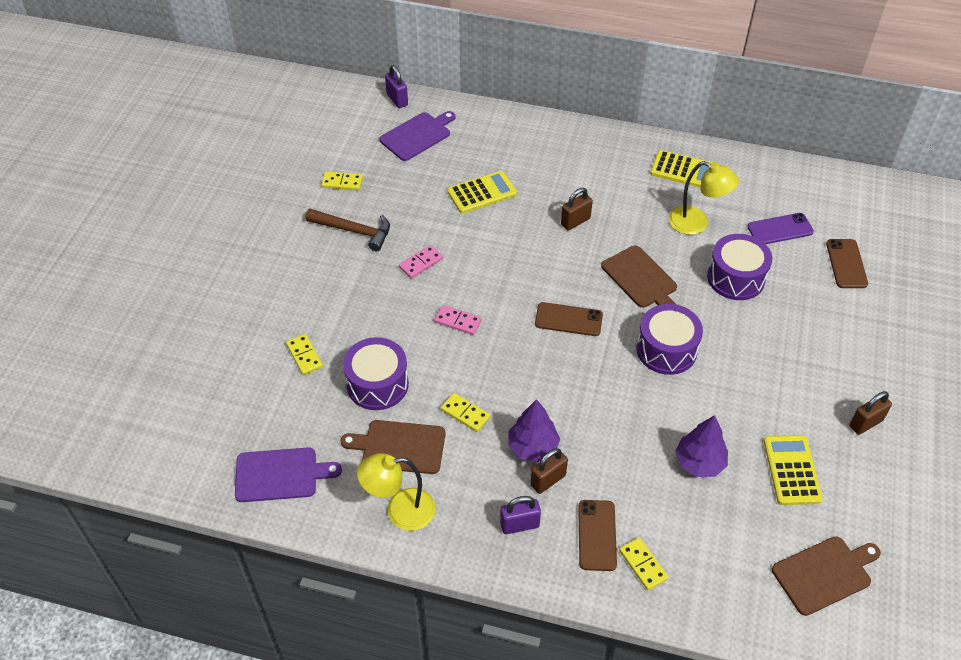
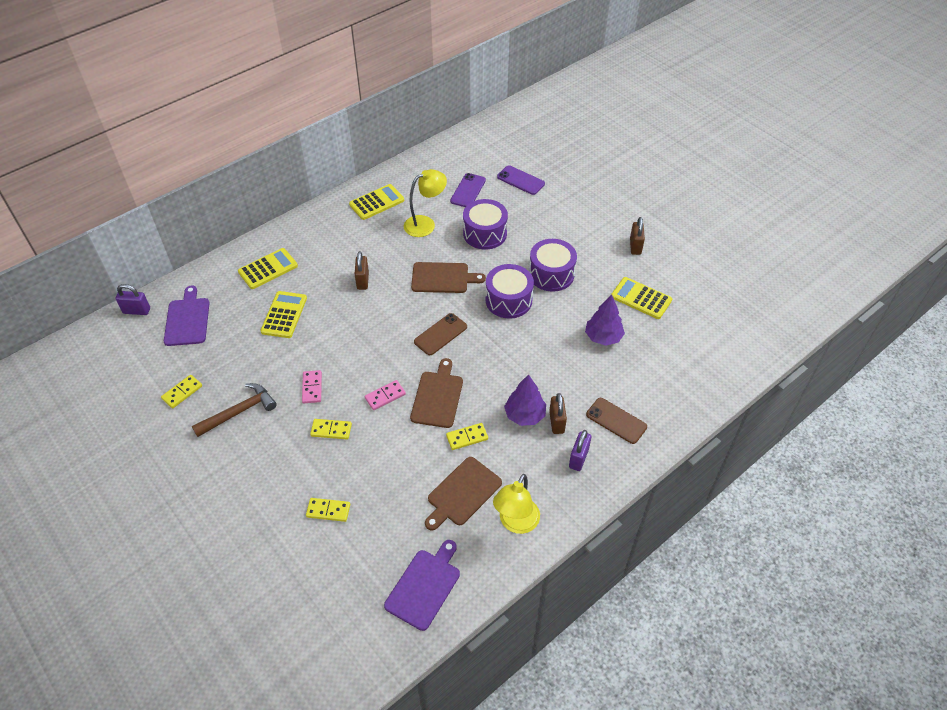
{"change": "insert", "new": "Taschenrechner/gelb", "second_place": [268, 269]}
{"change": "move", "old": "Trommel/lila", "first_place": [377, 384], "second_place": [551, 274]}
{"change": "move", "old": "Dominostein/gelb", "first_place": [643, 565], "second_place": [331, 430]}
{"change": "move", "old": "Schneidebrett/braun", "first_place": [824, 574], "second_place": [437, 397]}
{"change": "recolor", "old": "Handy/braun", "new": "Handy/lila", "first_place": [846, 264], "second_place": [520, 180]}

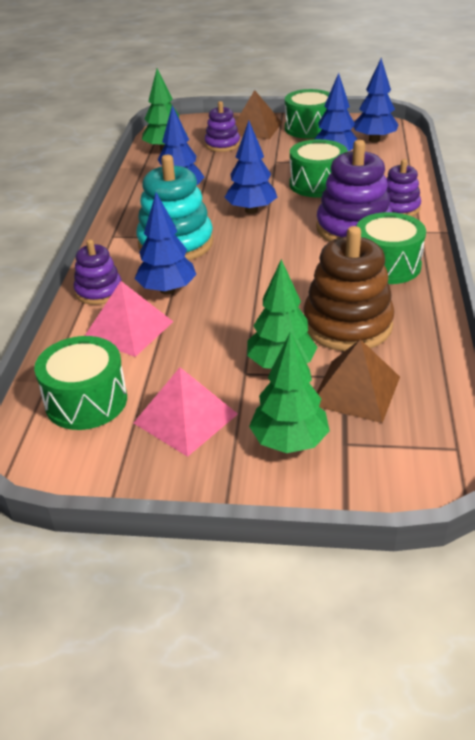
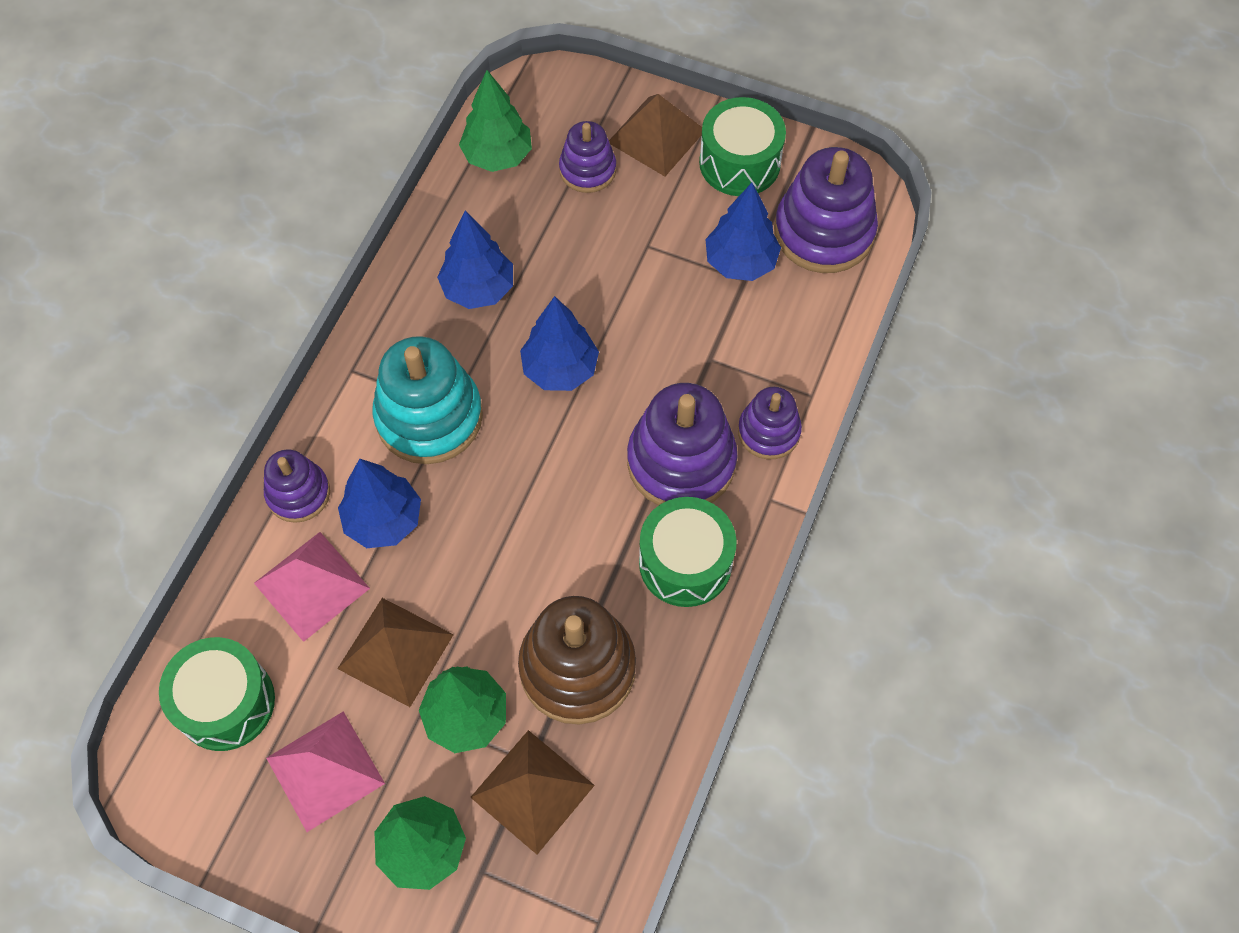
{"change": "delete", "old": "Trommel/grün", "first_place": [317, 184]}
{"change": "insert", "new": "Pyramide/braun", "second_place": [396, 651]}
{"change": "replace", "old": "Baum/blau", "new": "Stapelspielzeug/lila", "first_place": [374, 140], "second_place": [824, 232]}

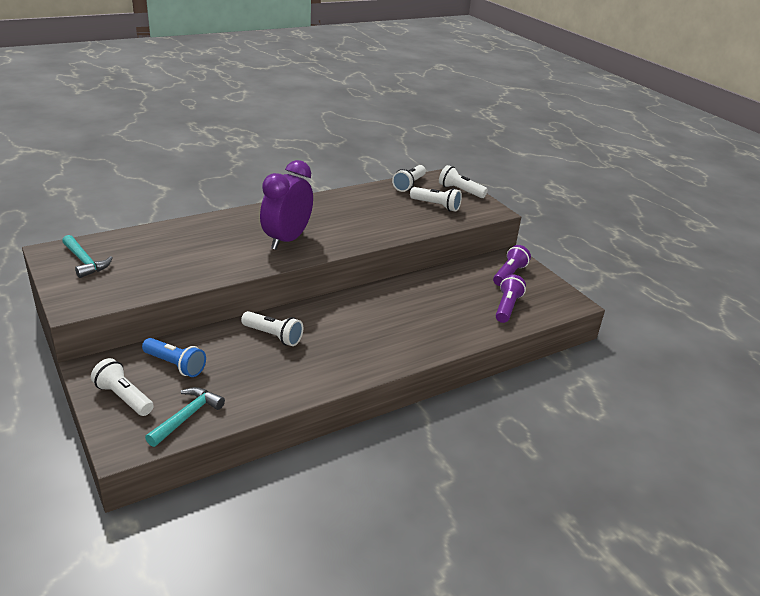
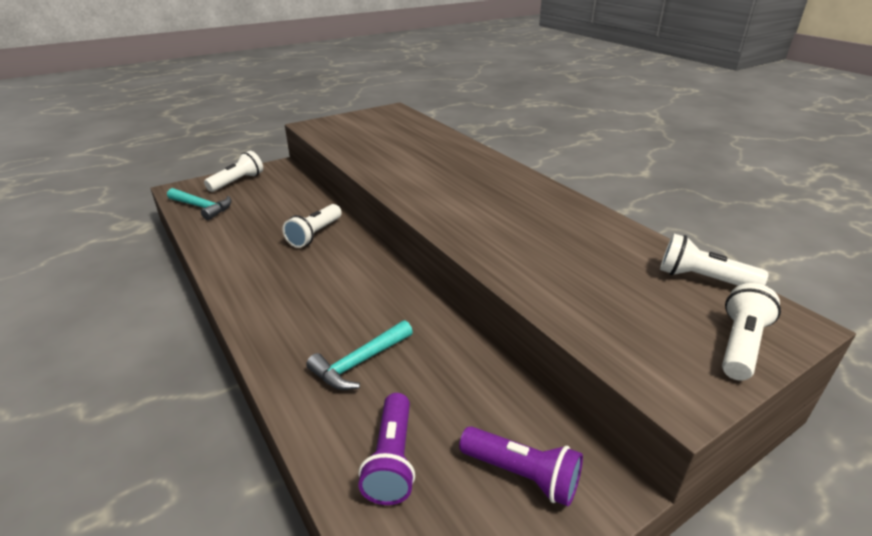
{"change": "delete", "old": "Taschenlampe/blau", "first_place": [175, 365]}
{"change": "delete", "old": "Wecker/lila", "first_place": [287, 240]}
{"change": "delete", "old": "Taschenlampe/weiß", "first_place": [436, 206]}
{"change": "move", "old": "Hammer/türkis", "first_place": [85, 262], "second_place": [360, 362]}
{"change": "rotate", "old": "Taschenlampe/lila", "first_place": [507, 307], "second_place": [392, 460], "degrees": 75}

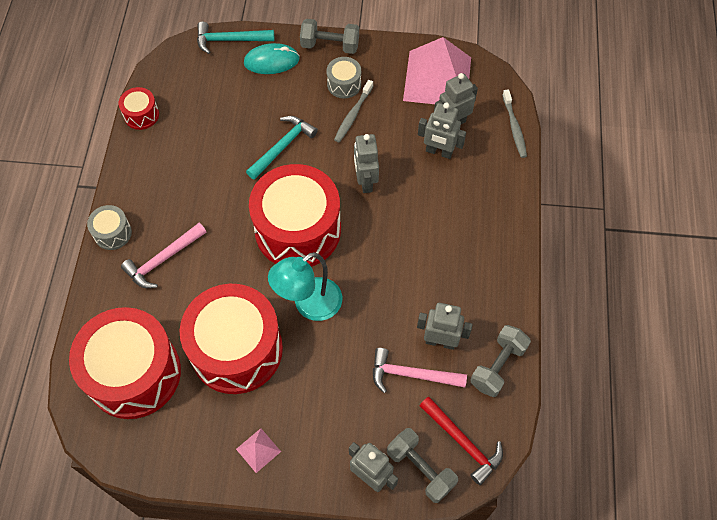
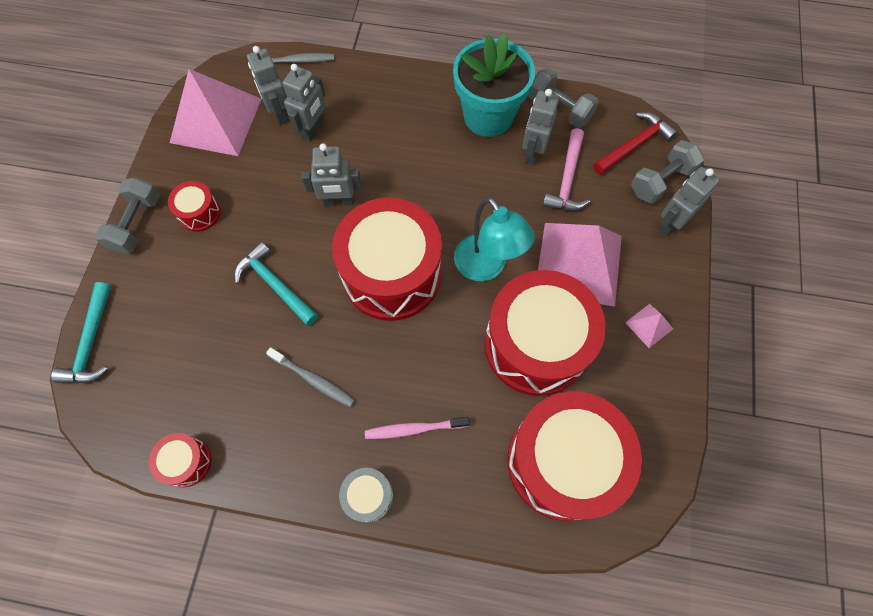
{"change": "delete", "old": "Computermaus/türkis", "first_place": [271, 61]}
{"change": "insert", "new": "Blumentopf/türkis", "second_place": [488, 116]}
{"change": "insert", "new": "Pyramide/rosa", "second_place": [579, 263]}
{"change": "move", "old": "Zahnbürste/grau", "first_place": [353, 115], "second_place": [313, 380]}
{"change": "replace", "old": "Hammer/rosa", "new": "Zahnbürste/rosa", "first_place": [163, 259], "second_place": [414, 429]}
{"change": "recolor", "old": "Trommel/grau", "new": "Trommel/rot", "first_place": [344, 84], "second_place": [199, 213]}

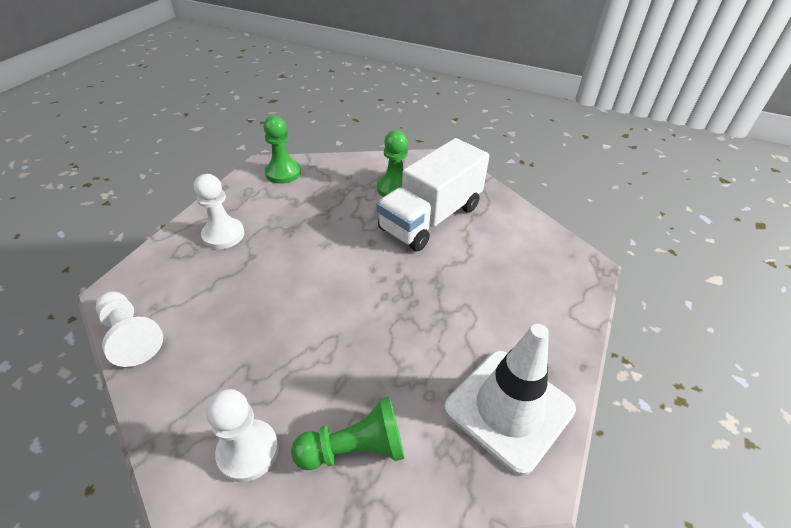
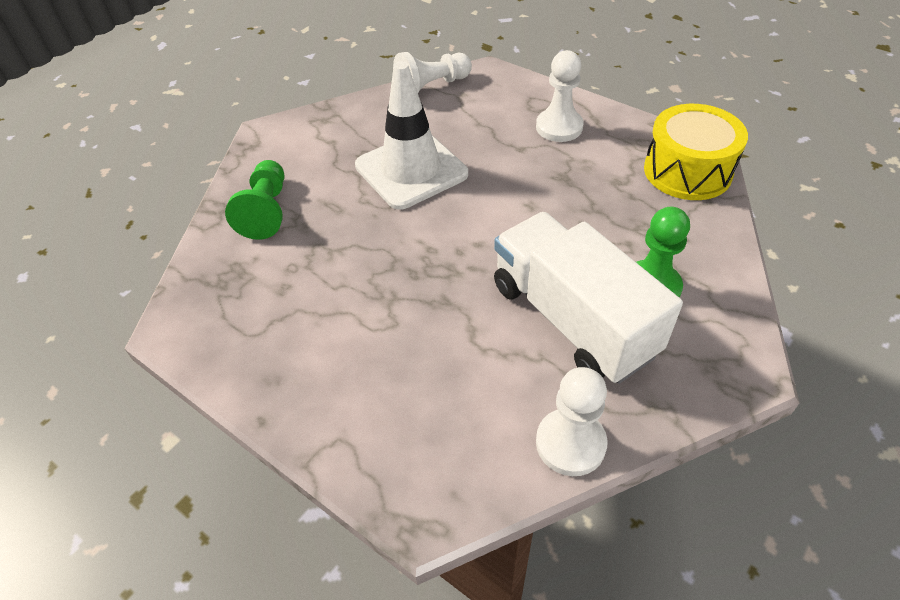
{"change": "move", "old": "Bauer/weiß", "first_place": [248, 451], "second_place": [570, 443]}
{"change": "move", "old": "Leitkegel/weiß", "first_place": [509, 408], "second_place": [411, 170]}
{"change": "replace", "old": "Bauer/grün", "new": "Trommel/gelb", "first_place": [283, 173], "second_place": [687, 171]}

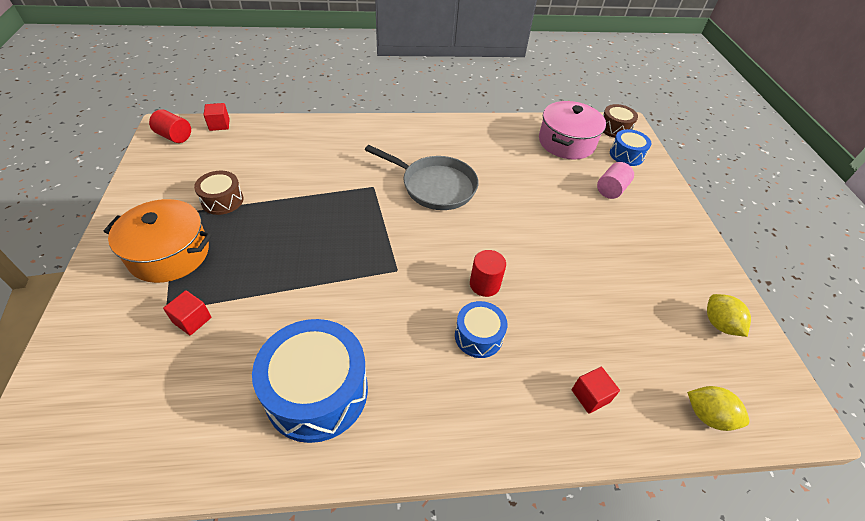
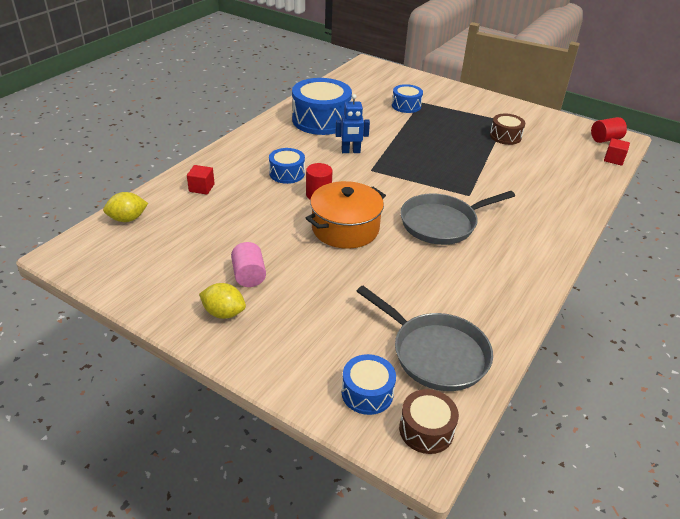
{"change": "insert", "new": "Roboter/blau", "second_place": [350, 151]}
{"change": "move", "old": "Kochtopf/orange", "first_place": [169, 254], "second_place": [345, 228]}
{"change": "move", "old": "Vollzylinder/rosa", "first_place": [611, 190], "second_place": [249, 275]}
{"change": "move", "old": "Zitrone/gelb", "first_place": [719, 324], "second_place": [224, 313]}
{"change": "replace", "old": "Kubus/rot", "new": "Trommel/blau", "first_place": [192, 320], "second_place": [406, 106]}
{"change": "replace", "old": "Kochtopf/rosa", "new": "Pfanne/grau", "first_place": [566, 142], "second_place": [435, 353]}

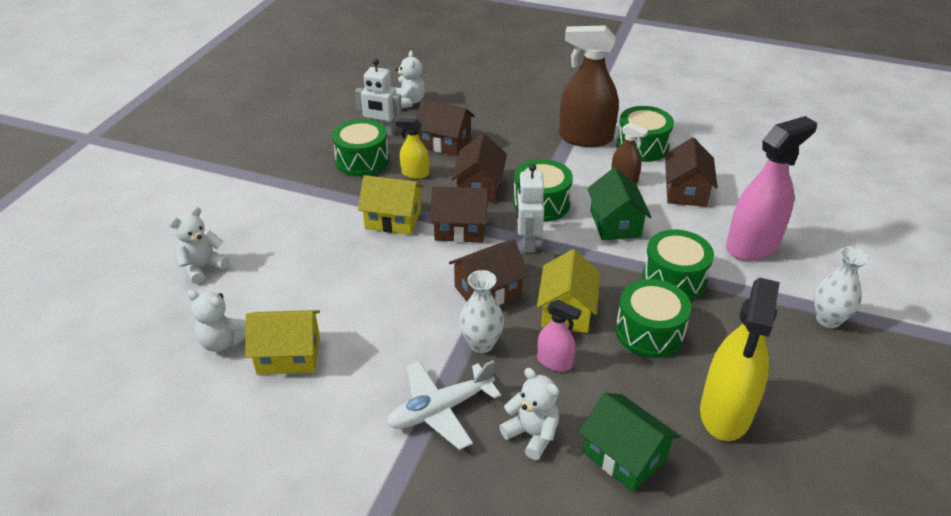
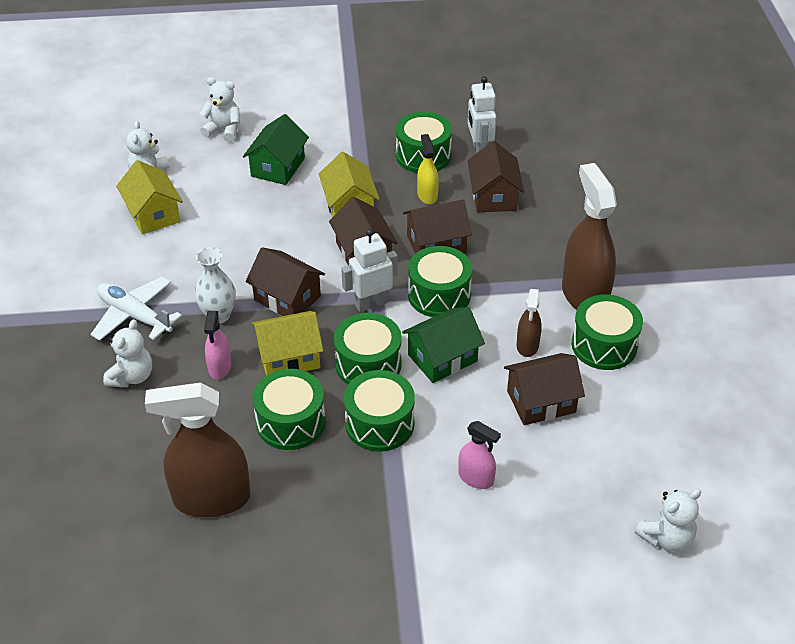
{"change": "delete", "old": "Vase/weiß", "first_place": [828, 319]}
{"change": "insert", "new": "Trommel/grün", "second_place": [368, 364]}
{"change": "move", "old": "Teddybär/weiß", "first_place": [409, 102], "second_place": [666, 538]}
{"change": "move", "old": "Haus/grün", "first_place": [624, 456], "second_place": [278, 167]}
{"change": "recolor", "old": "Sprühflasche/gelb", "new": "Sprühflasche/braun", "first_place": [725, 412], "second_place": [211, 498]}
{"change": "resize", "old": "Sprühflasche/rosa", "first_place": [752, 246], "second_place": [476, 478], "factor": 0.5}

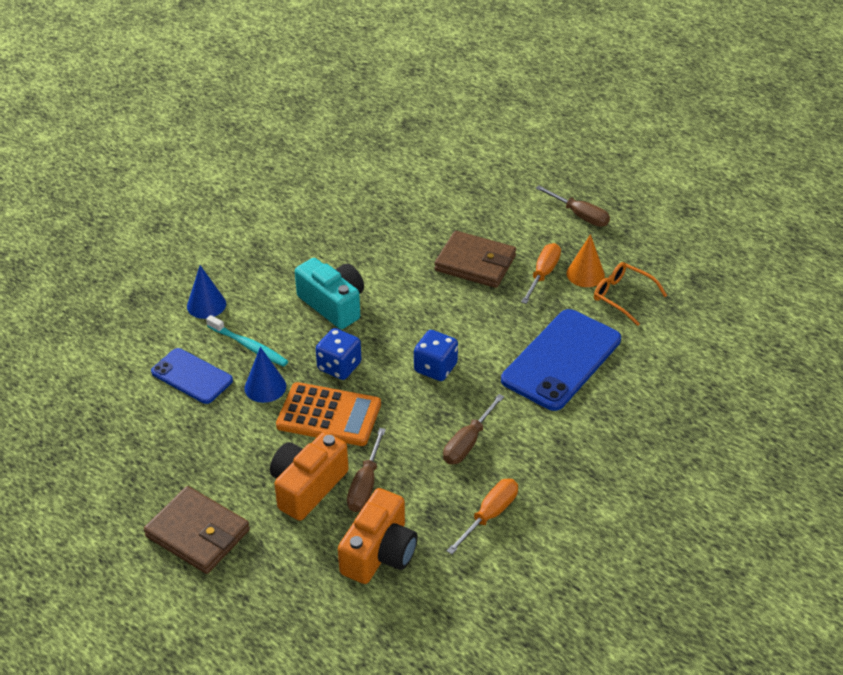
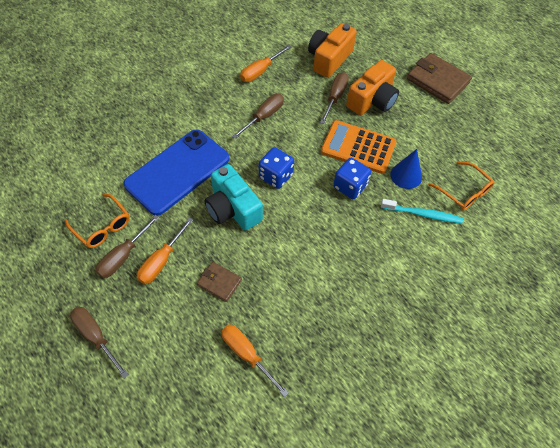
{"change": "delete", "old": "Kegel/blau", "first_place": [206, 305]}
{"change": "insert", "new": "Schraubenzieher/orange", "second_place": [247, 354]}
{"change": "move", "old": "Kamera/türkis", "first_place": [333, 304], "second_place": [232, 209]}
{"change": "replace", "old": "Handy/blau", "new": "Brille/orange", "first_place": [192, 376], "second_place": [463, 191]}
{"change": "replace", "old": "Kegel/orange", "new": "Schraubenzieher/braun", "first_place": [585, 274], "second_place": [123, 256]}
{"change": "rotate", "old": "Zahnbürste/türkis", "first_place": [249, 346], "second_place": [422, 214], "degrees": 150}
{"change": "resize", "old": "Geldbörse/braun", "first_place": [475, 263], "second_place": [219, 282], "factor": 0.55}

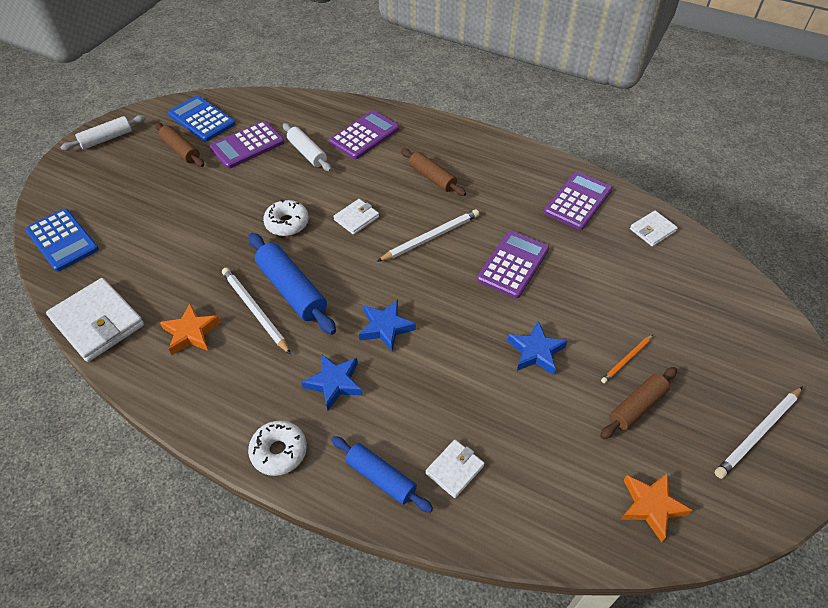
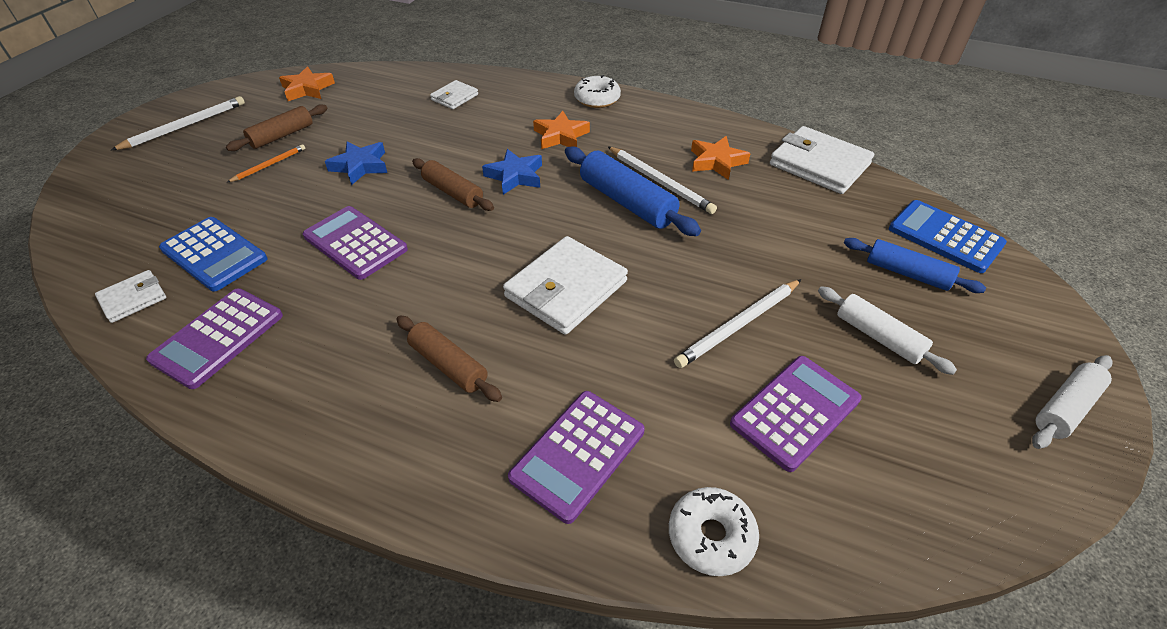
{"change": "move", "old": "Nudelholz/braun", "first_place": [181, 150], "second_place": [453, 192]}
{"change": "move", "old": "Taschenrechner/blau", "first_place": [202, 119], "second_place": [214, 254]}
{"change": "move", "old": "Donut/weiß", "first_place": [287, 223], "second_place": [711, 536]}
{"change": "move", "old": "Nudelholz/weiß", "first_place": [307, 153], "second_place": [878, 337]}
{"change": "move", "old": "Nudelholz/blau", "first_place": [381, 478], "second_place": [907, 273]}
{"change": "move", "old": "Bleistift/weiß", "first_place": [431, 237], "second_place": [738, 325]}
{"change": "recolor", "old": "Stern/blau", "new": "Stern/orange", "first_place": [334, 383], "second_place": [560, 136]}
{"change": "rotate", "old": "Taschenrechner/lila", "first_place": [513, 264], "second_place": [355, 243], "degrees": 105}
{"change": "resize", "old": "Geldbörse/weiß", "first_place": [356, 218], "second_place": [566, 289], "factor": 1.88}

